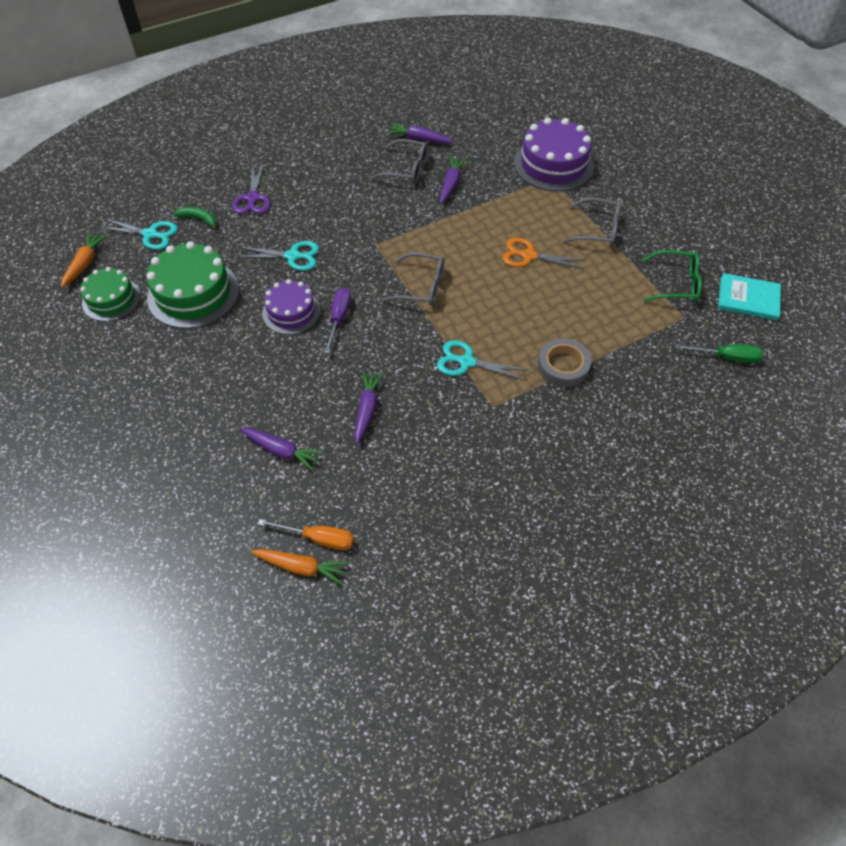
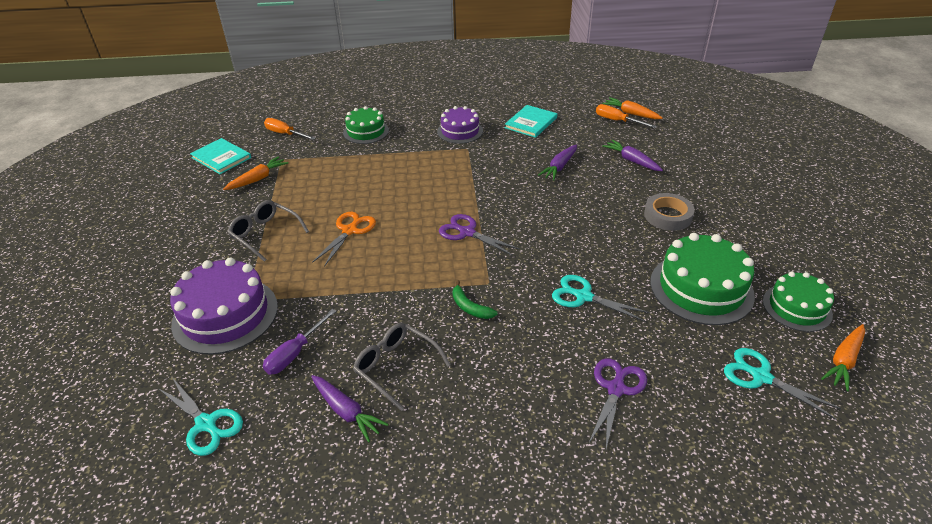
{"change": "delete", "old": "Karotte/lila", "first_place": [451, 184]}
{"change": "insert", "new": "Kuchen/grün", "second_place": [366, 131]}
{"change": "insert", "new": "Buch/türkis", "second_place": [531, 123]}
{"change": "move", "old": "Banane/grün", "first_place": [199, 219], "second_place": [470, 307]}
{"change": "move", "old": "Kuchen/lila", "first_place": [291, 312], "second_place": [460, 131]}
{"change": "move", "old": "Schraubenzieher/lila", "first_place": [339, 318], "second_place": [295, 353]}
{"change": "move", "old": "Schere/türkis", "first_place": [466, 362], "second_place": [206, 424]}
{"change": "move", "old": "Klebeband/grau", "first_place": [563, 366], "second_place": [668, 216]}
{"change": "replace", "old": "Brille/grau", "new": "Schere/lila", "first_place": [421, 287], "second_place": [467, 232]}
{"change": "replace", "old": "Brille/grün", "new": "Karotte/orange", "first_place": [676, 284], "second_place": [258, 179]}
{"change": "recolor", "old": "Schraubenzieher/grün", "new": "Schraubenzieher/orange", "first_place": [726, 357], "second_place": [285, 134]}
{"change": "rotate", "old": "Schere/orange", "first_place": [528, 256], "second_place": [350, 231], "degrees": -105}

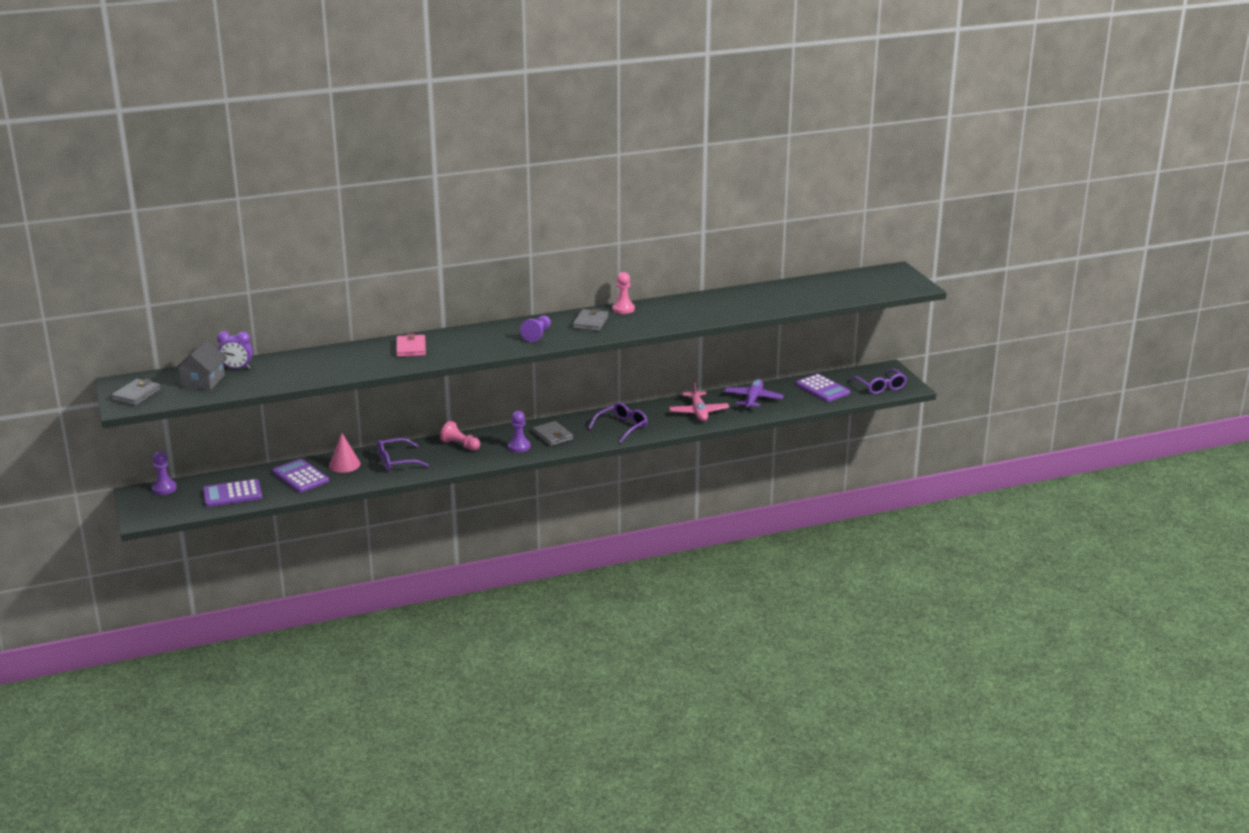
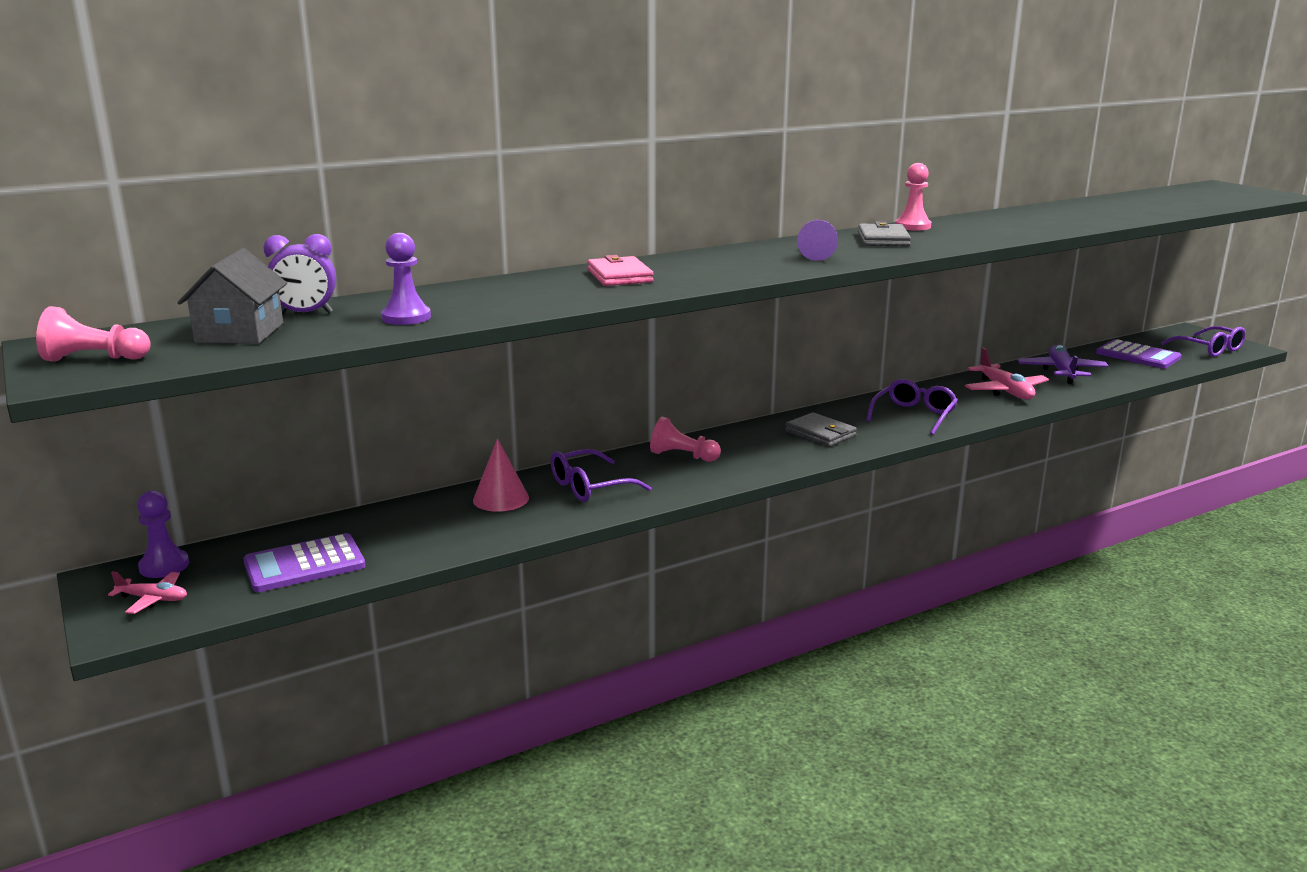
{"change": "delete", "old": "Taschenrechner/lila", "first_place": [300, 477]}
{"change": "insert", "new": "Flugzeug/rosa", "second_place": [153, 599]}
{"change": "move", "old": "Bauer/lila", "first_place": [519, 447], "second_place": [406, 317]}
{"change": "replace", "old": "Geldbörse/grau", "new": "Bauer/rosa", "first_place": [136, 395], "second_place": [94, 359]}

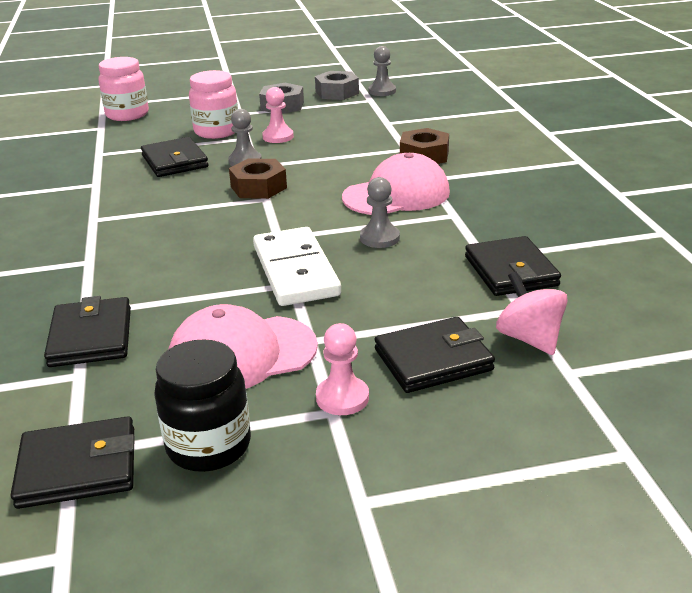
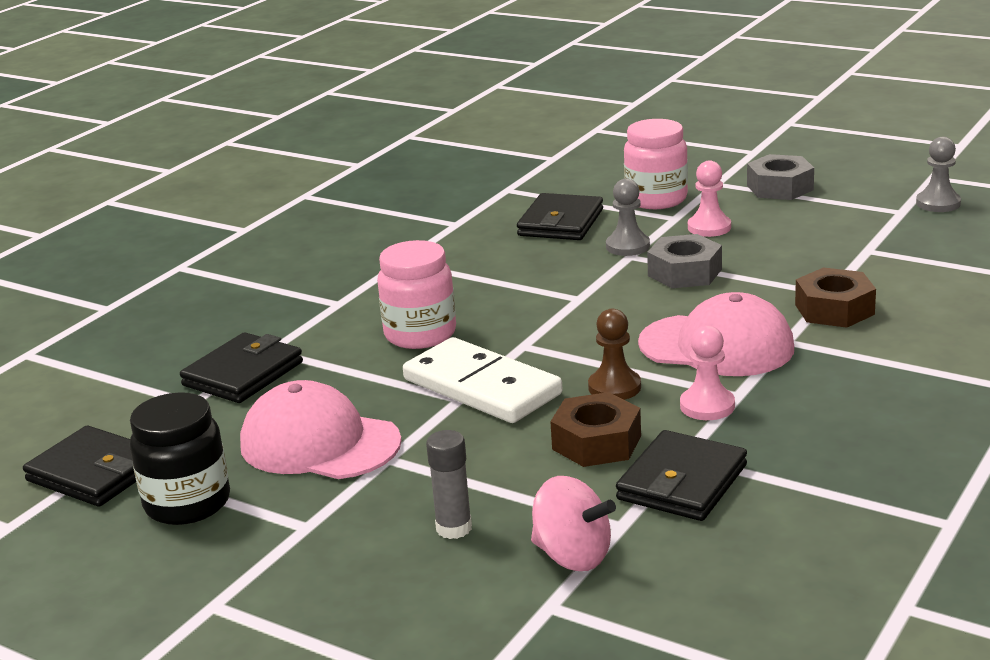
{"change": "move", "old": "Einmachglas/rosa", "first_place": [127, 115], "second_place": [420, 334]}
{"change": "move", "old": "Sechskantmutter/braun", "first_place": [258, 187], "second_place": [596, 442]}
{"change": "move", "old": "Sechskantmutter/grau", "first_place": [337, 92], "second_place": [685, 272]}
{"change": "move", "old": "Bauer/rosa", "first_place": [342, 398], "second_place": [707, 406]}
{"change": "replace", "old": "Geldbörse/schwarz", "new": "Klebestift/grau", "first_place": [433, 360], "second_place": [454, 528]}
{"change": "recolor", "old": "Bauer/grau", "new": "Bauer/braun", "first_place": [379, 238], "second_place": [614, 387]}
{"change": "rotate", "old": "Dominostein/weiß", "first_place": [296, 271], "second_place": [482, 387], "degrees": -75}
{"change": "rotate", "old": "Kreisel/rosa", "first_place": [529, 339], "second_place": [572, 556], "degrees": 105}

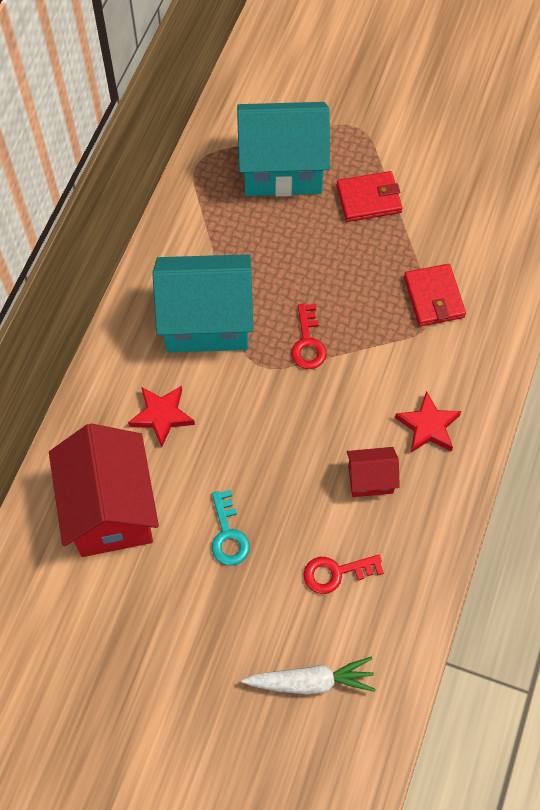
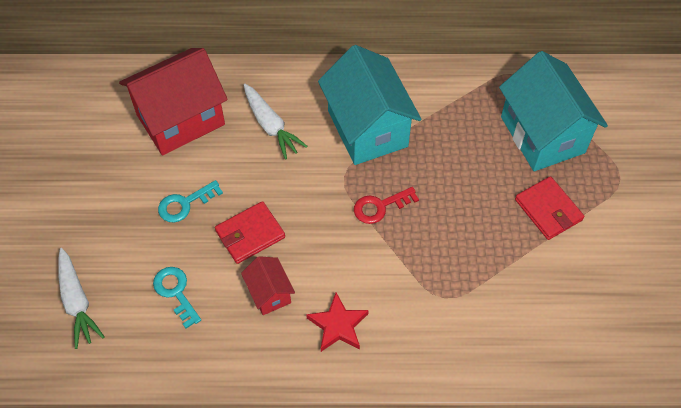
{"change": "move", "old": "Geldbörse/rot", "first_place": [433, 297], "second_place": [250, 234]}
{"change": "replace", "old": "Stern/rot", "new": "Karotte/weiß", "first_place": [162, 416], "second_place": [271, 126]}
{"change": "recolor", "old": "Schlüssel/rot", "new": "Schlüssel/türkis", "first_place": [336, 573], "second_place": [175, 292]}

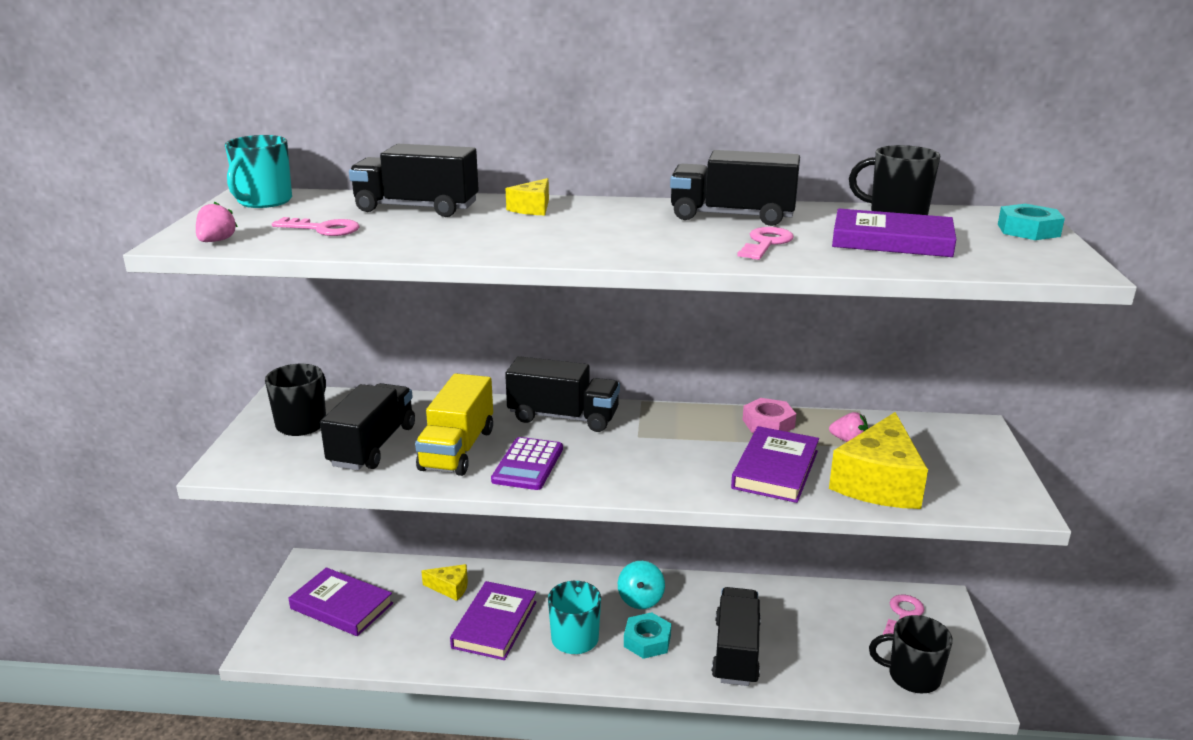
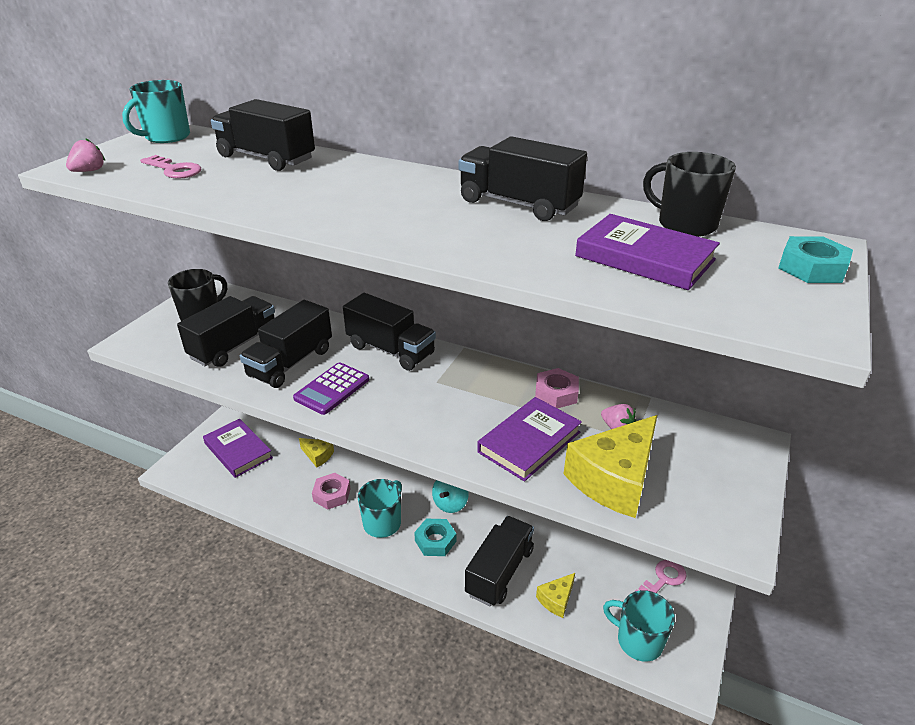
{"change": "delete", "old": "Schlüssel/rosa", "first_place": [766, 243]}
{"change": "move", "old": "Käse/gelb", "first_place": [532, 208], "second_place": [556, 599]}
{"change": "replace", "old": "Buch/lila", "new": "Sechskantmutter/rosa", "first_place": [495, 624], "second_place": [332, 494]}
{"change": "recolor", "old": "Lastwagen/gelb", "new": "Lastwagen/schwarz", "first_place": [457, 449], "second_place": [291, 363]}
{"change": "recolor", "old": "Tasse/schwarz", "new": "Tasse/türkis", "first_place": [912, 676], "second_place": [638, 640]}

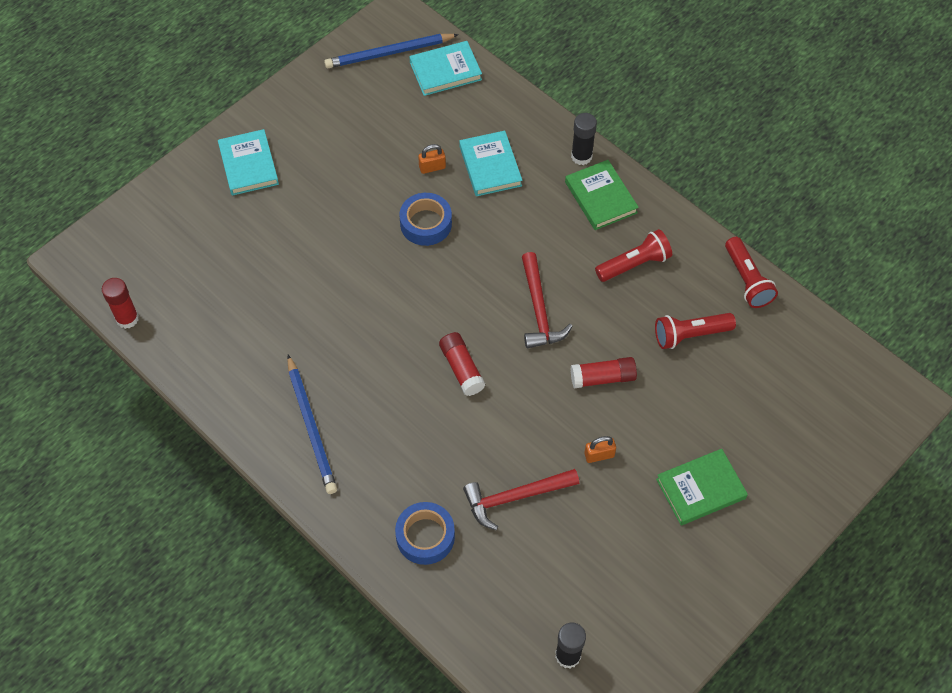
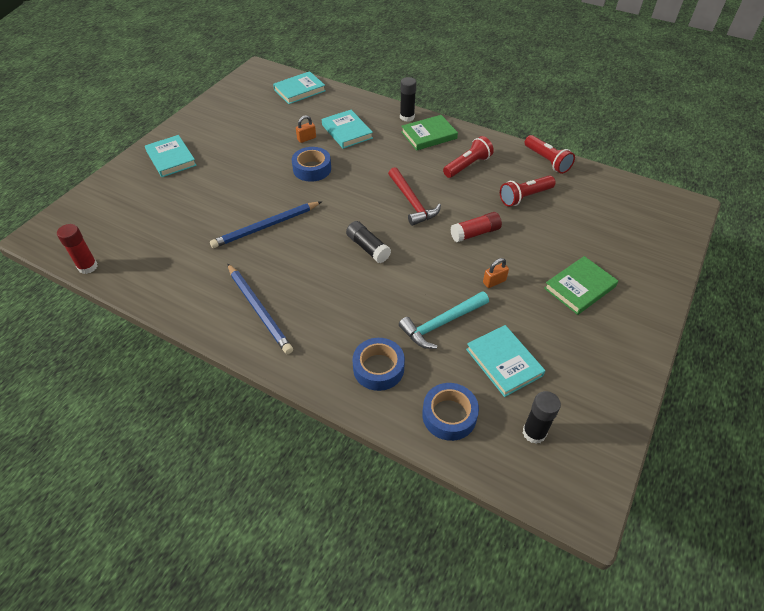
{"change": "insert", "new": "Klebeband/blau", "second_place": [449, 415]}
{"change": "insert", "new": "Buch/türkis", "second_place": [504, 362]}
{"change": "move", "old": "Bleistift/blau", "first_place": [389, 53], "second_place": [266, 227]}
{"change": "recolor", "old": "Klebestift/rot", "new": "Klebestift/schwarz", "first_place": [461, 369], "second_place": [368, 248]}
{"change": "recolor", "old": "Hammer/rot", "new": "Hammer/türkis", "first_place": [515, 497], "second_place": [441, 324]}
{"change": "rotate", "old": "Buch/grün", "first_place": [600, 197], "second_place": [429, 135], "degrees": -75}

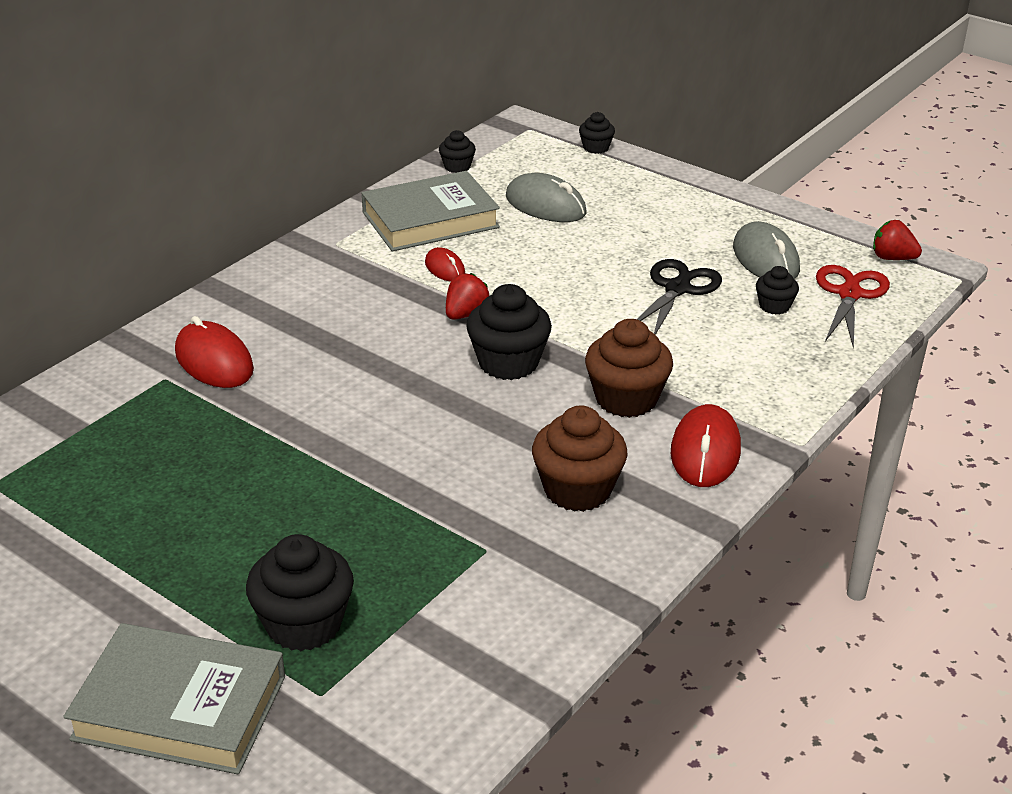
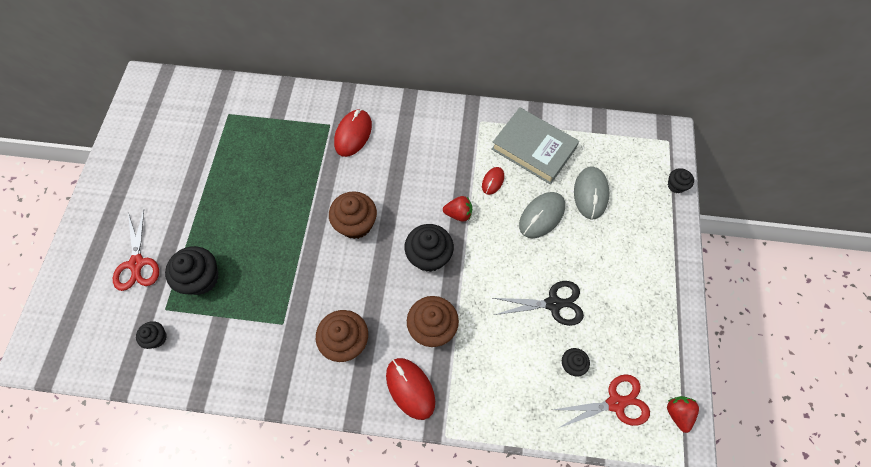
{"change": "insert", "new": "Muffin/braun", "second_place": [356, 224]}
{"change": "move", "old": "Muffin/schwarz", "first_place": [457, 167], "second_place": [157, 338]}
{"change": "move", "old": "Computermaus/grau", "first_place": [765, 259], "second_place": [541, 216]}
{"change": "replace", "old": "Buch/grau", "new": "Schere/rot", "first_place": [180, 708], "second_place": [137, 263]}
{"change": "rotate", "old": "Computermaus/rot", "first_place": [705, 452], "second_place": [410, 388], "degrees": 75}

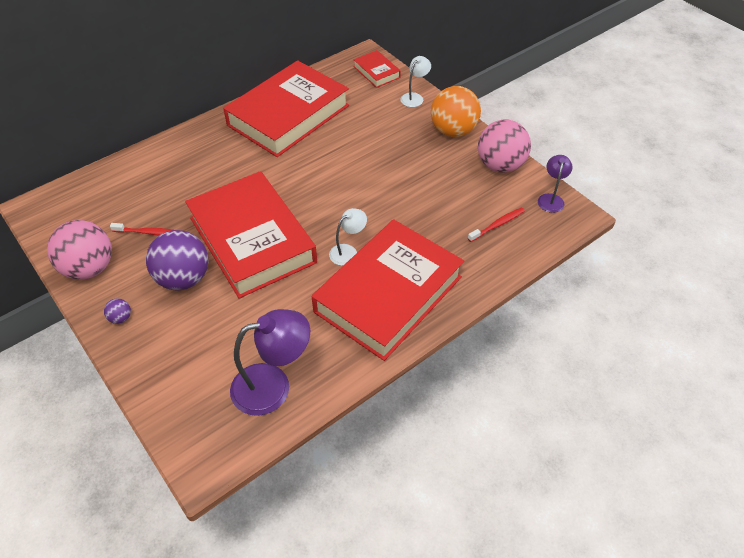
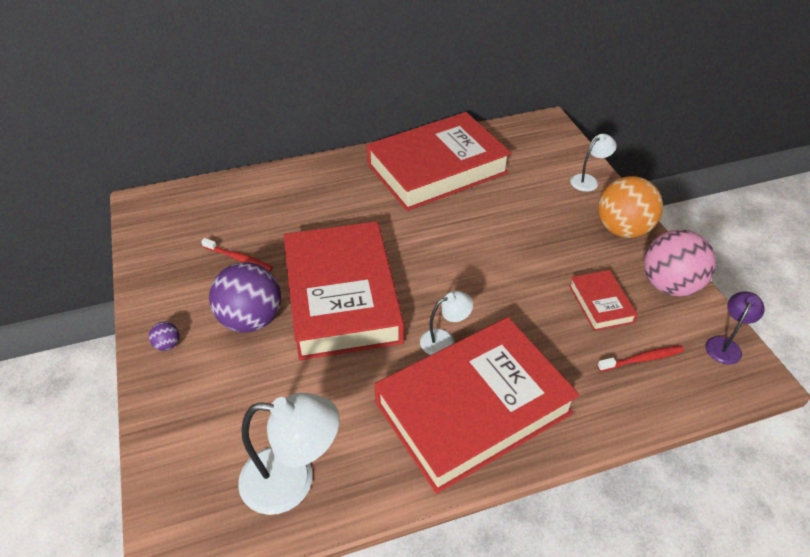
{"change": "delete", "old": "Ball/rosa", "first_place": [89, 268]}
{"change": "move", "old": "Buch/rot", "first_place": [376, 72], "second_place": [600, 304]}
{"change": "recolor", "old": "Lampe/lila", "new": "Lampe/weiß", "first_place": [273, 386], "second_place": [292, 480]}

